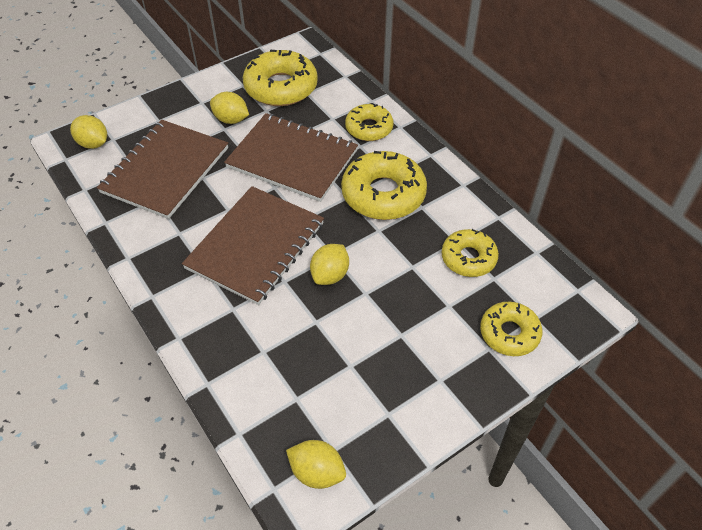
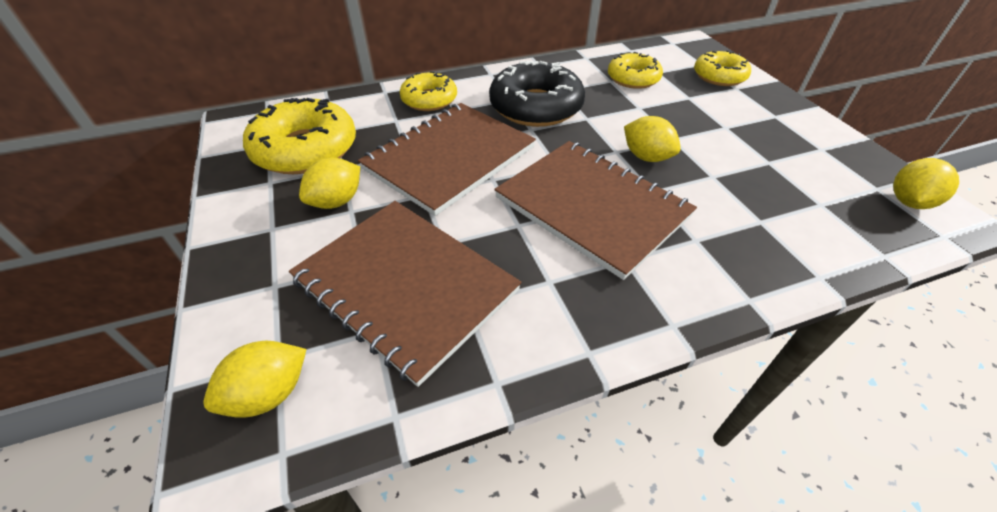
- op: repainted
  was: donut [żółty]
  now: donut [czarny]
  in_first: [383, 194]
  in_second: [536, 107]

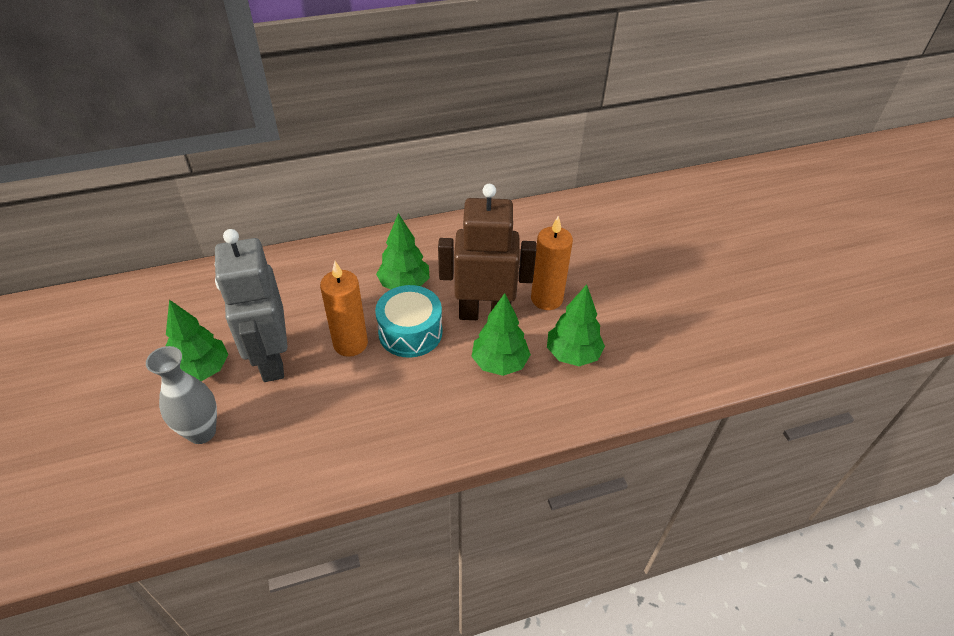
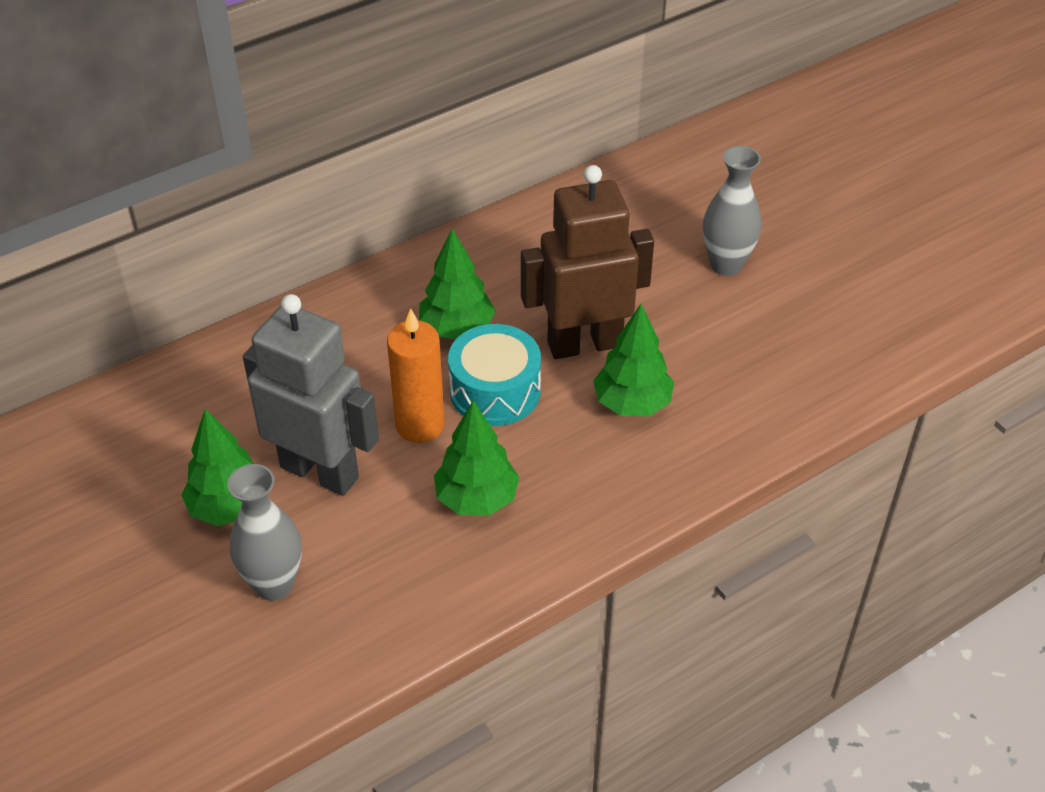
- op: gone
  was: świeca [pomarańczowy]
  in_first: [546, 299]
- op: rotated
  was: robot [szary]
  in_first: [271, 360]
  in_second: [320, 471]
  clockwise: 150
- op: shifted
  was: drzewko [zielony]
  in_first: [572, 354]
  in_second: [476, 499]
- op: new
  now: wazon [szary]
  in_second: [726, 265]

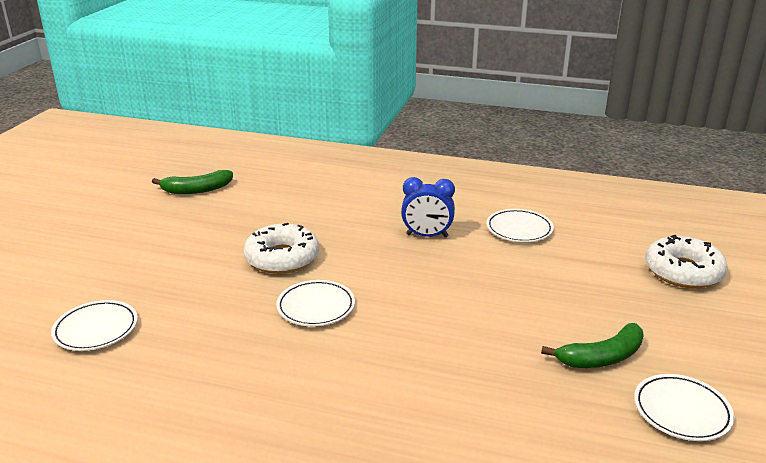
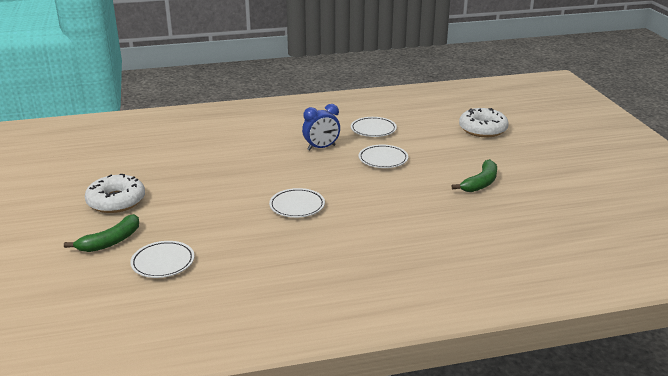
- op: shifted
  was: banan [zielony]
  in_first: [196, 190]
  in_second: [110, 241]
- op: shifted
  was: donut [biały]
  in_first: [282, 258]
  in_second: [116, 201]
- op: shifted
  was: talerz [biały]
  in_first: [681, 411]
  in_second: [383, 159]

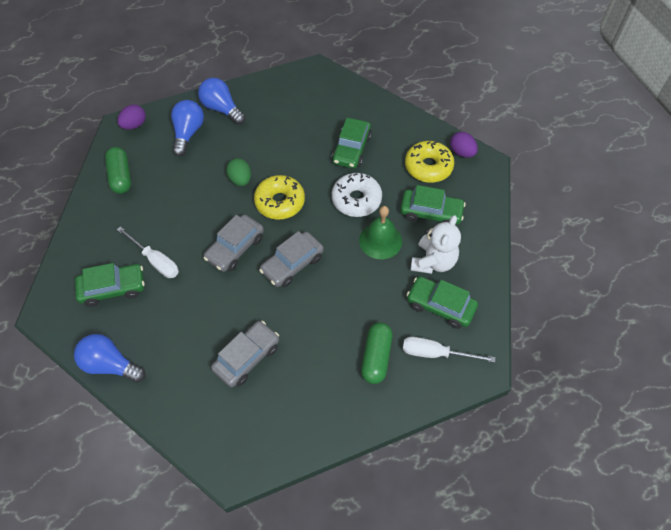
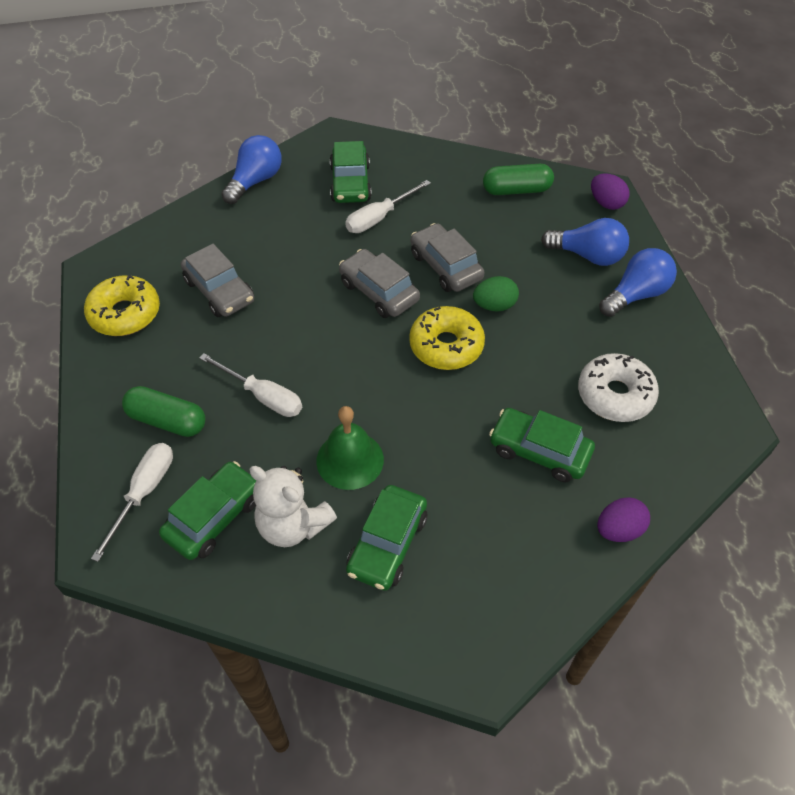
- op: shifted
  was: jajko [fioletowy]
  in_first: [462, 152]
  in_second: [618, 530]
- op: shifted
  was: donut [żółty]
  in_first: [428, 167]
  in_second: [125, 314]
- op: shifted
  was: donut [biały]
  in_first: [356, 200]
  in_second: [615, 395]
- op: shifted
  was: samochód [szary]
  in_first: [292, 264]
  in_second: [445, 266]
- op: new
  now: śrubokręt [biały]
  in_second: [263, 396]

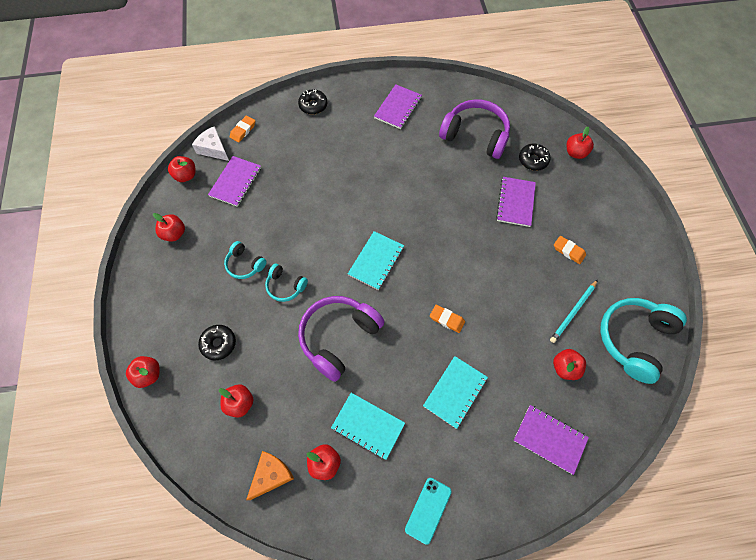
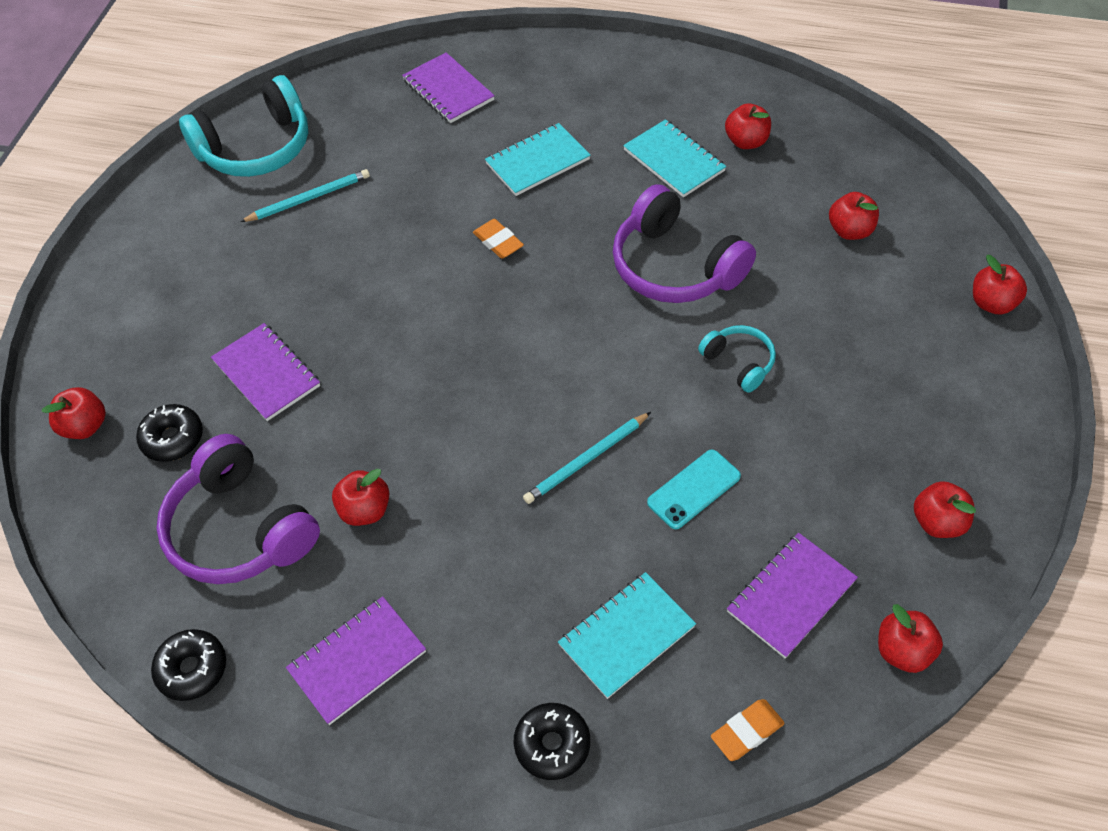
- op: gone
  was: ser [biały]
  in_first: [213, 149]
- op: rotated
  was: zeszyt [fioletowy]
  in_first: [515, 202]
  in_second: [267, 373]
  clockwise: -75
- op: shifted
  was: zeszyt [turkusowy]
  in_first: [376, 261]
  in_second: [626, 636]
- op: gone
  was: gumka do mazania [pomarańczowy]
  in_first: [568, 251]
- op: gone
  was: słuchawki [turkusowy]
  in_first: [245, 264]
- op: rotated
  was: słuchawki [fioletowy]
  in_first: [339, 337]
  in_second: [675, 266]
  clockwise: 75
- op: shifted
  was: donut [czarny]
  in_first: [218, 344]
  in_second: [192, 669]
- op: shifted
  was: jabłko [czerwony]
  in_first: [565, 368]
  in_second: [365, 510]
- op: gone
  was: ser [pomarańczowy]
  in_first: [271, 475]
- op: shifted
  was: telefon [turkusowy]
  in_first: [428, 510]
  in_second: [694, 489]
- op: new
  now: ołówek [turkusowy]
  in_second: [586, 460]

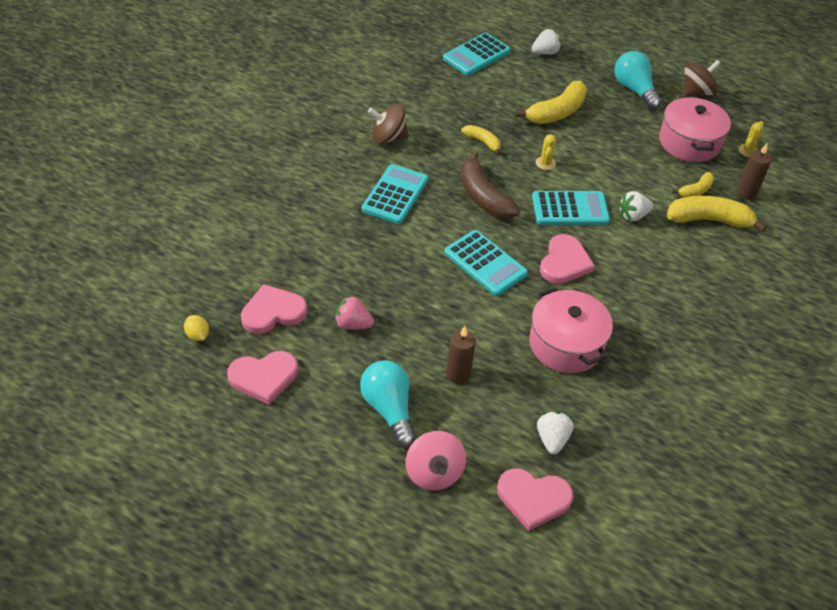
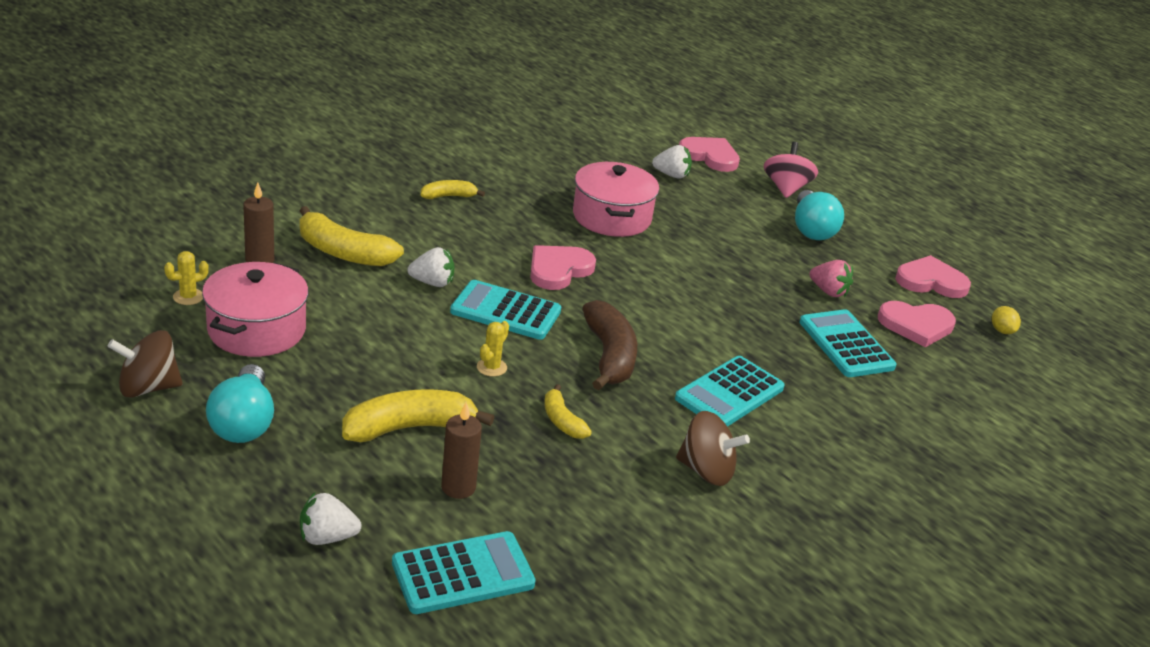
- op: shifted
  was: banan [żółty]
  in_first: [695, 191]
  in_second: [448, 196]
- op: shifted
  was: kalkulator [turkusowy]
  in_first: [485, 263]
  in_second: [846, 344]
- op: shifted
  was: świeca [brązowy]
  in_first: [458, 374]
  in_second: [458, 487]
- op: rotated
  was: truskawka [biały]
  in_first: [552, 439]
  in_second: [671, 175]
  clockwise: -105

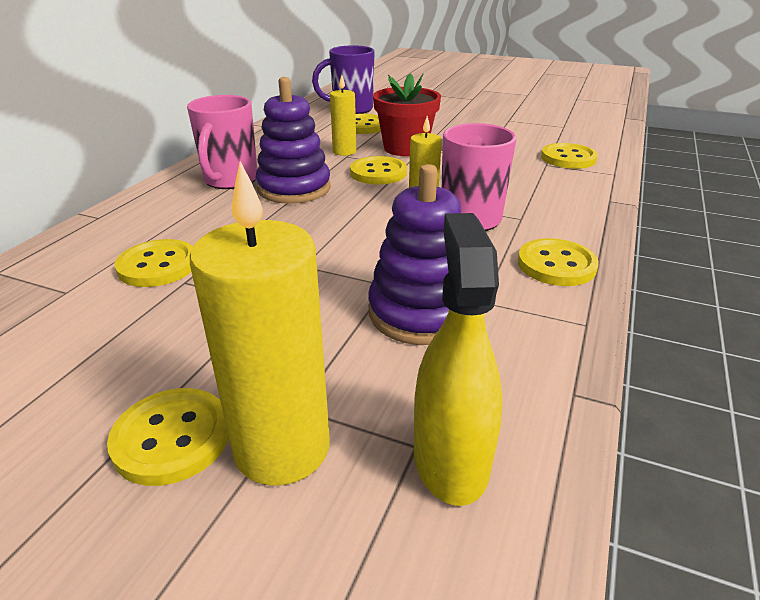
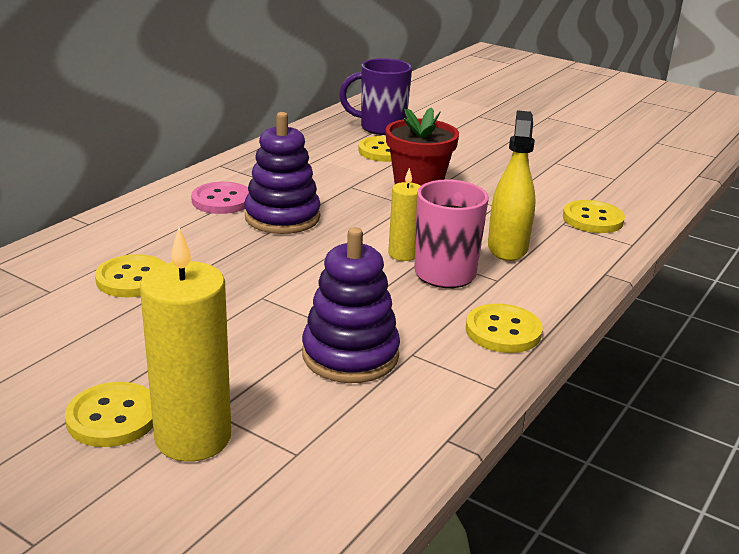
- op: gone
  was: świeca [żółty]
  in_first: [344, 151]
- op: swapped
  was: kubek [różowy]
  now: guzik [różowy]
  in_first: [230, 181]
  in_second: [222, 200]
- op: gone
  was: guzik [żółty]
  in_first: [378, 173]
- op: shifted
  was: spryskiwacz [żółty]
  in_first: [450, 460]
  in_second: [507, 248]

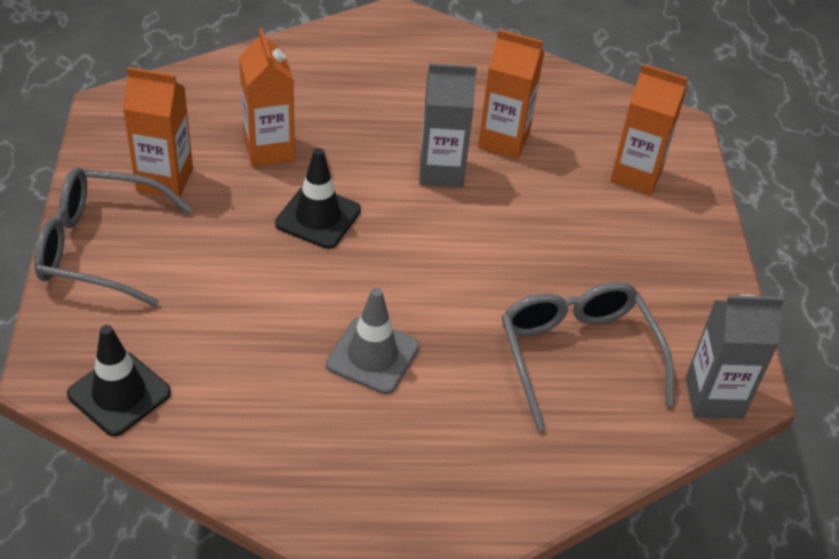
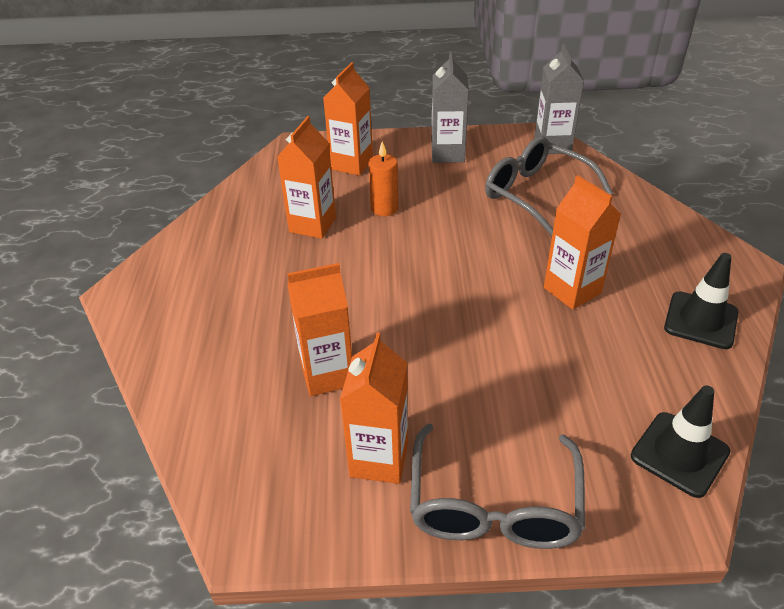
- op: shifted
  was: karton mleka [szary]
  in_first: [441, 171]
  in_second: [447, 154]
- op: shifted
  was: pachołek [czarny]
  in_first: [318, 217]
  in_second: [700, 320]
- op: rotated
  was: okulary [szary]
  in_first: [577, 355]
  in_second: [536, 194]
  clockwise: 60
- op: swapped
  was: pachołek [szary]
  now: karton mleka [pomarańczowy]
  in_first: [372, 356]
  in_second: [572, 290]
- op: new
  now: świeca [pomarańczowy]
  in_second: [384, 208]

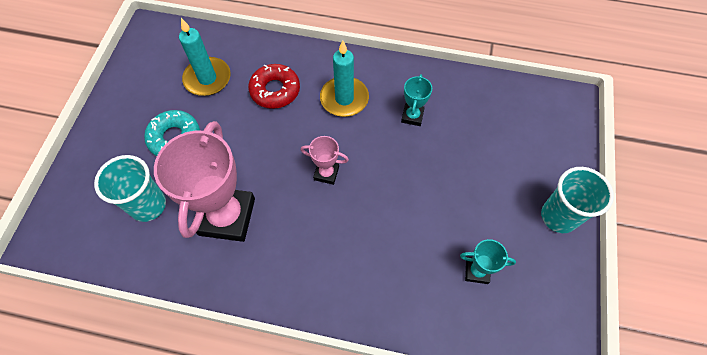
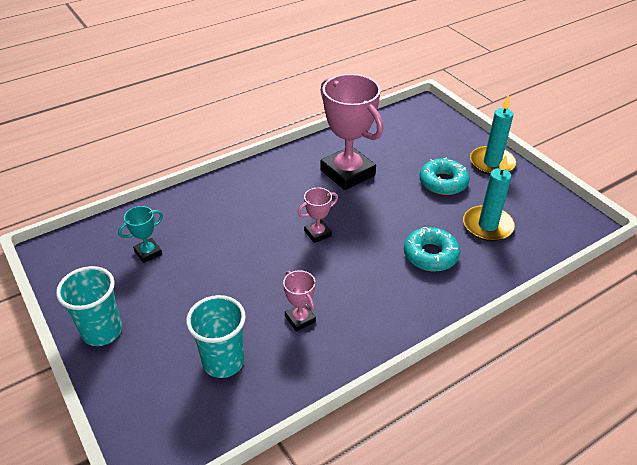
- op: shifted
  was: świeca [turkusowy]
  in_first: [344, 99]
  in_second: [492, 163]
- op: repainted
  was: donut [czerwony]
  now: donut [turkusowy]
  in_first: [275, 90]
  in_second: [430, 255]
- op: repainted
  was: puchar [turkusowy]
  now: puchar [różowy]
  in_first: [412, 116]
  in_second: [300, 319]
- op: shifted
  was: szklanka [turkusowy]
  in_first: [148, 205]
  in_second: [223, 362]

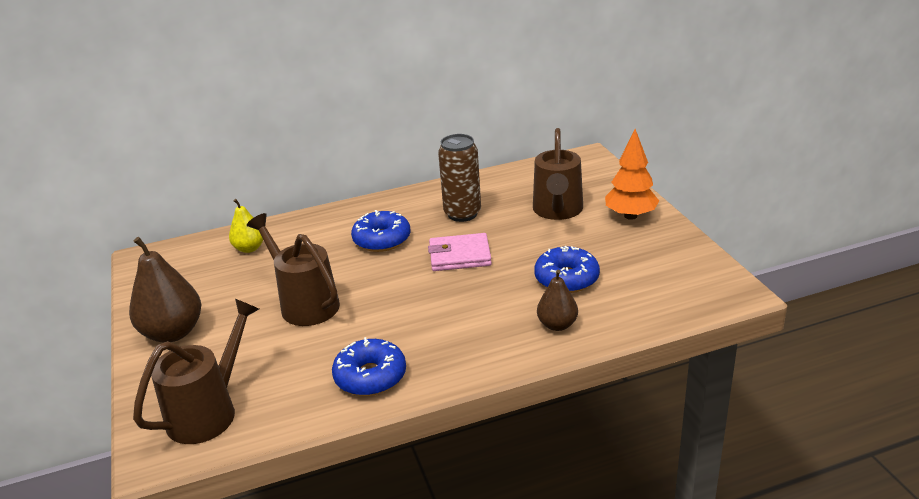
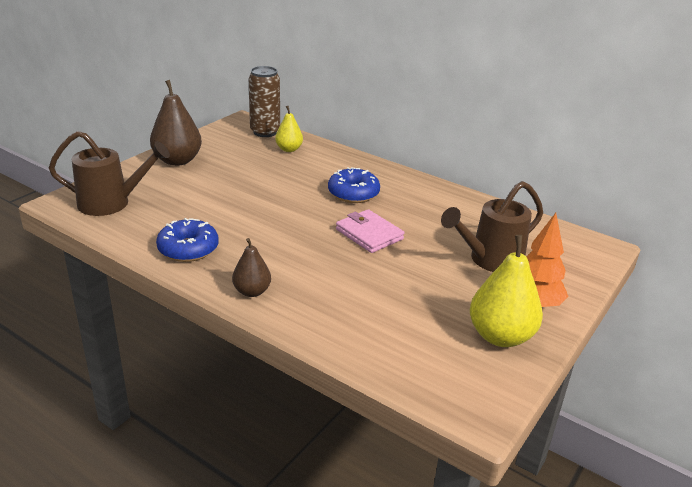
- op: shifted
  was: puszka [brązowy]
  in_first: [462, 214]
  in_second: [265, 132]
- op: gone
  was: konewka [brązowy]
  in_first: [304, 303]
- op: gone
  was: donut [niebieski]
  in_first: [566, 279]
- op: shifted
  was: gruszka [brązowy]
  in_first: [557, 325]
  in_second: [252, 291]
- op: new
  now: gruszka [żółty]
  in_second: [500, 336]

